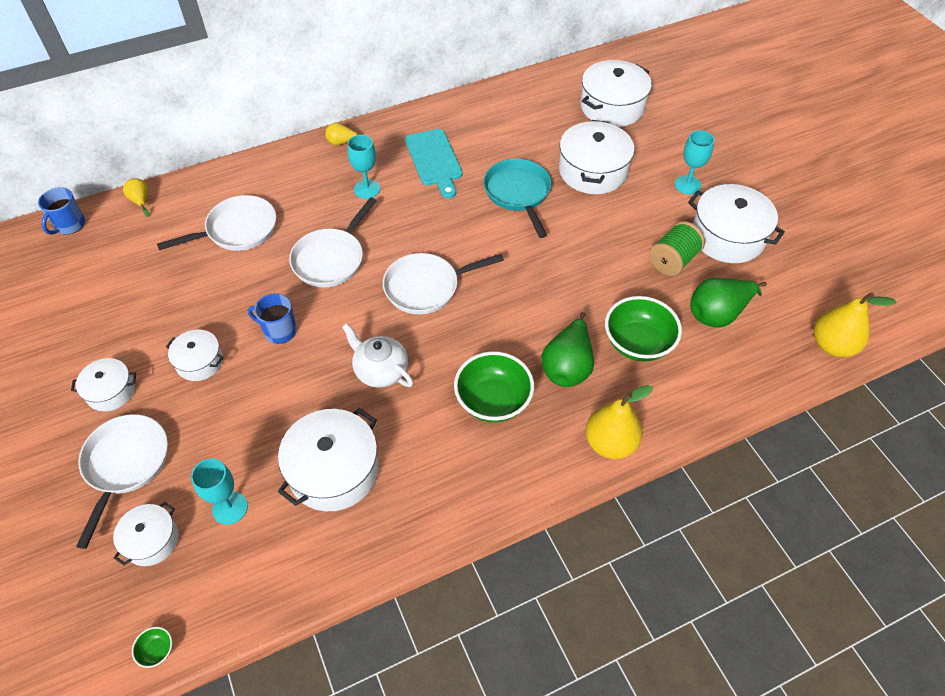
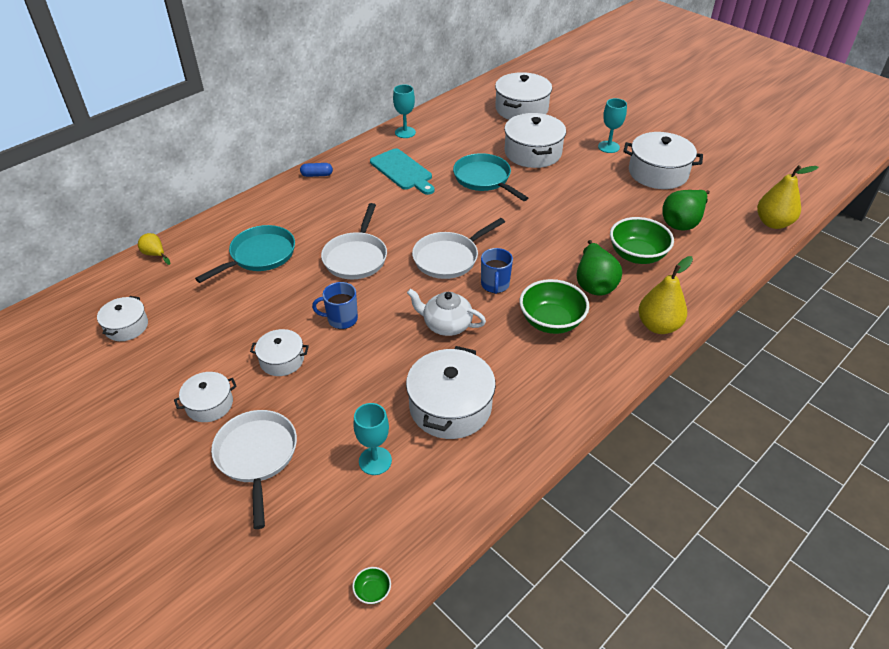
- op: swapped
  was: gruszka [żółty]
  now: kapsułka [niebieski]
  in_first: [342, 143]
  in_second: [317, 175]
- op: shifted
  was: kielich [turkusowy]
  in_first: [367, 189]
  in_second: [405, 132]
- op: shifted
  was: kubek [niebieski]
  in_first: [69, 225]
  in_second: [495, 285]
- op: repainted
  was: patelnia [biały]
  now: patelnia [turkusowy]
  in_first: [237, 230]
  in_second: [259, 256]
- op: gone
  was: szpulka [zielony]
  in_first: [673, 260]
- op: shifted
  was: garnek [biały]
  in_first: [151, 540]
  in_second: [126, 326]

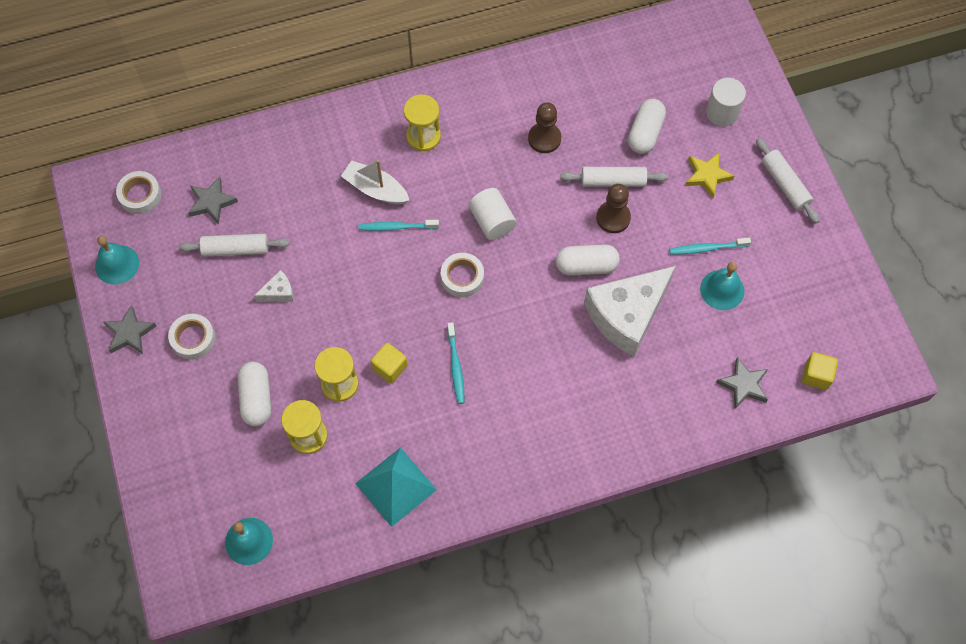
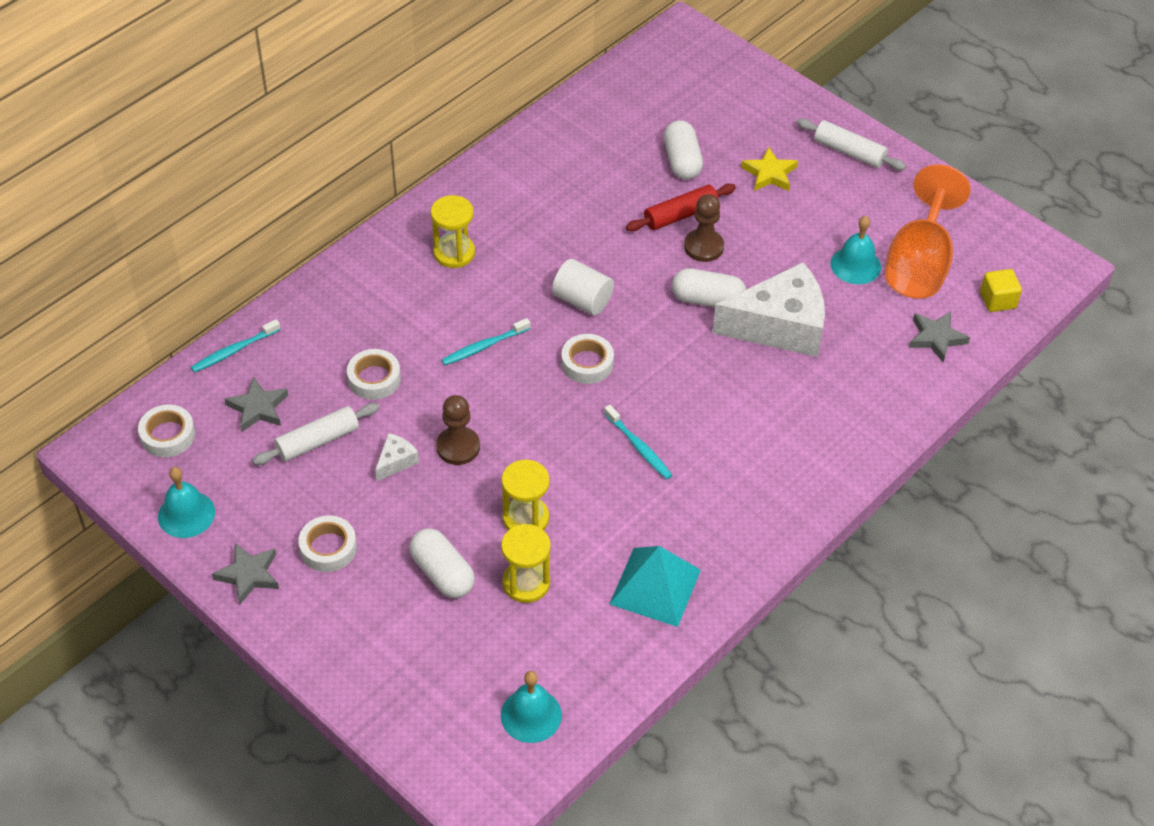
- op: gone
  was: walec [biały]
  in_first: [722, 112]
- op: shifted
  was: pionek [brązowy]
  in_first: [544, 139]
  in_second: [458, 447]
- op: gone
  was: łódka [biały]
  in_first: [376, 189]
- op: repainted
  was: wałek do ciasta [biały]
  now: wałek do ciasta [czerwony]
  in_first: [613, 181]
  in_second: [680, 215]
- op: shifted
  was: szczoteczka do zębów [turkusowy]
  in_first: [707, 248]
  in_second: [234, 350]
- op: rotated
  was: kapsułka [biały]
  in_first: [586, 266]
  in_second: [707, 300]
  clockwise: 45
- op: rotated
  was: ser [biały]
  in_first: [627, 315]
  in_second: [779, 326]
  clockwise: -120
- op: gone
  was: sześcian [żółty]
  in_first: [390, 367]
- op: new
  now: kielich [pomarańczowy]
  in_second: [919, 264]
- op: new
  now: taśma klejąca [biały]
  in_second: [374, 379]

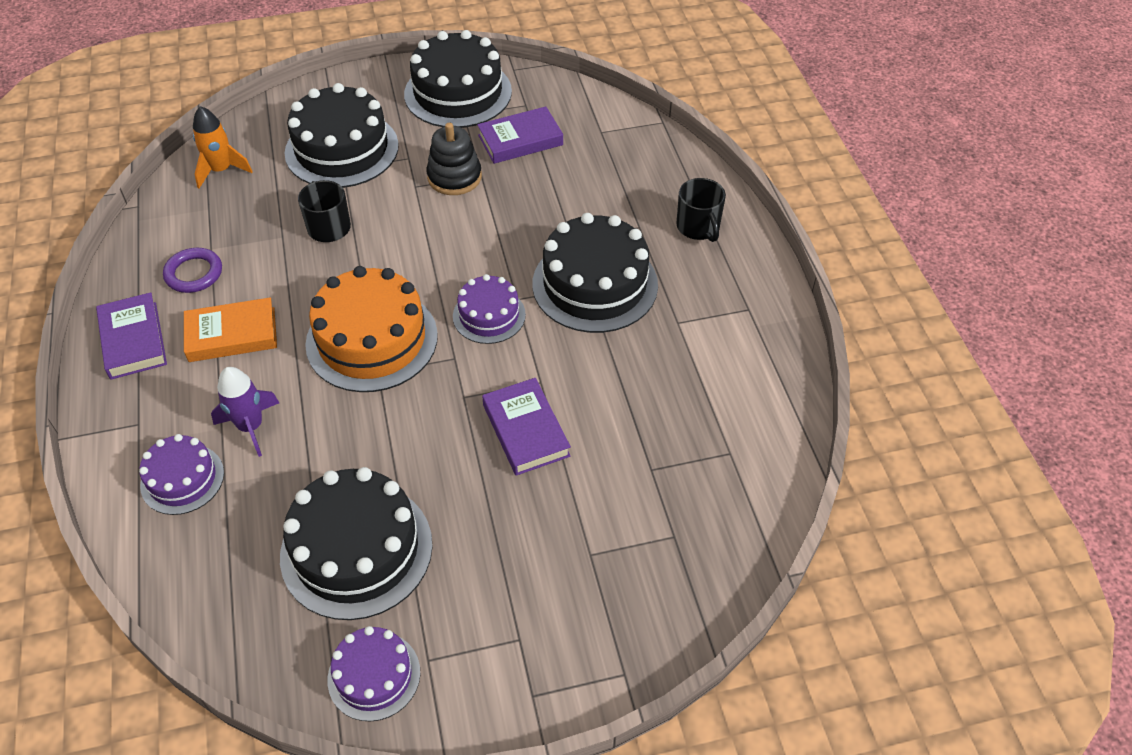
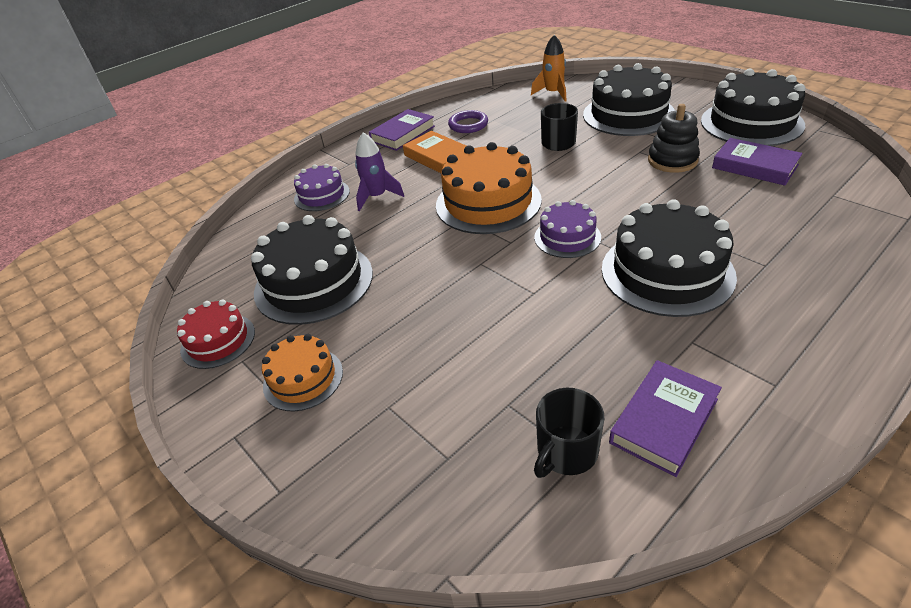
- op: shifted
  was: kubek [czarny]
  in_first: [698, 227]
  in_second: [566, 452]
- op: shifted
  was: książka [fioletowy]
  in_first: [525, 430]
  in_second: [664, 420]
- op: repainted
  was: tort [fioletowy]
  now: tort [czerwony]
  in_first: [374, 675]
  in_second: [218, 341]
- op: new
  now: tort [pomarańczowy]
  in_second: [303, 379]

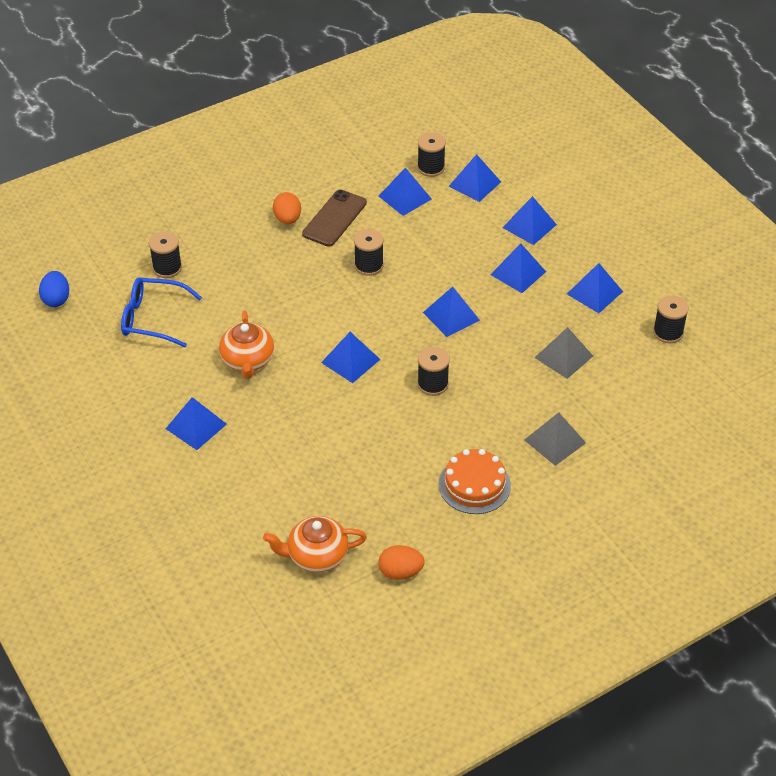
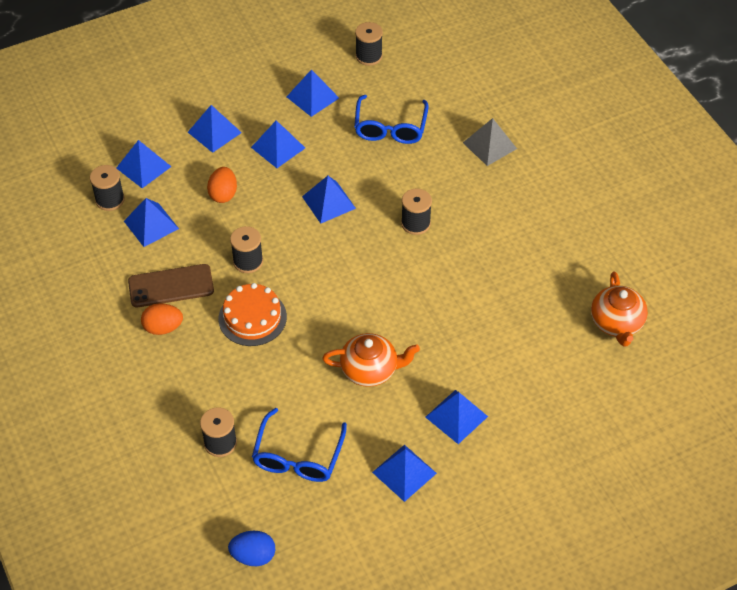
- op: rotated
  was: telefon [brązowy]
  in_first: [334, 218]
  in_second: [171, 286]
  clockwise: -45
- op: swapped
  was: piramida [szary]
  now: okulary [niebieski]
  in_first: [564, 356]
  in_second: [390, 128]
- op: shifted
  was: piramida [niebieski]
  in_first: [350, 361]
  in_second: [404, 472]
- op: shifted
  was: tort [pomarańczowy]
  in_first: [474, 485]
  in_second: [252, 317]
- op: shifted
  was: jajko [pomarańczowy]
  in_first: [400, 572]
  in_second: [223, 194]

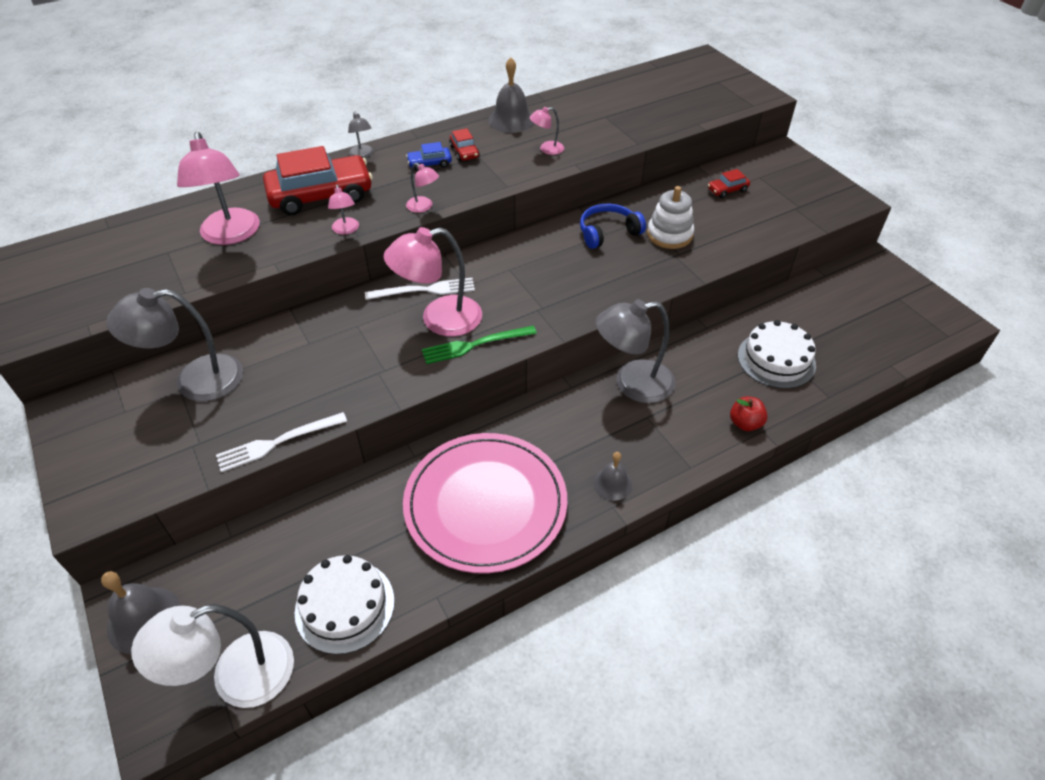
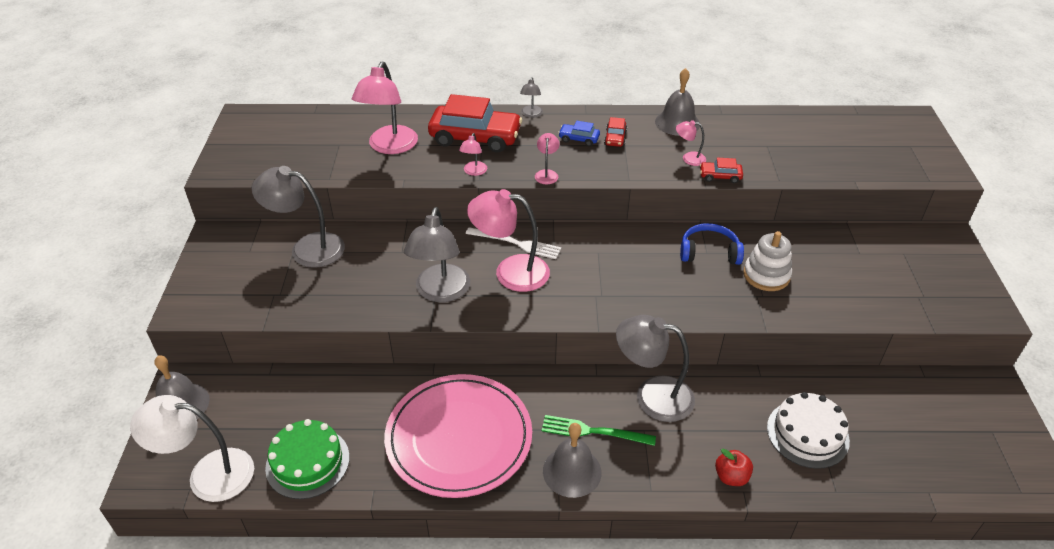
- op: rotated
  was: lampka [różowy]
  in_first: [424, 207]
  in_second: [547, 174]
  clockwise: -150
- op: shifted
  was: samochód [czerwony]
  in_first: [727, 190]
  in_second: [720, 176]
- op: shifted
  was: widelec [zielony]
  in_first: [475, 345]
  in_second: [593, 431]
- op: gone
  was: widelec [biały]
  in_first: [277, 442]
- op: scaled
  was: dzwonek [szary]
  in_first: [612, 484]
  in_second: [572, 471]
  ratio: 1.58
- op: repainted
  was: tort [biały]
  now: tort [zielony]
  in_first: [345, 606]
  in_second: [307, 462]
- op: new
  now: lampka [szary]
  in_second: [440, 292]

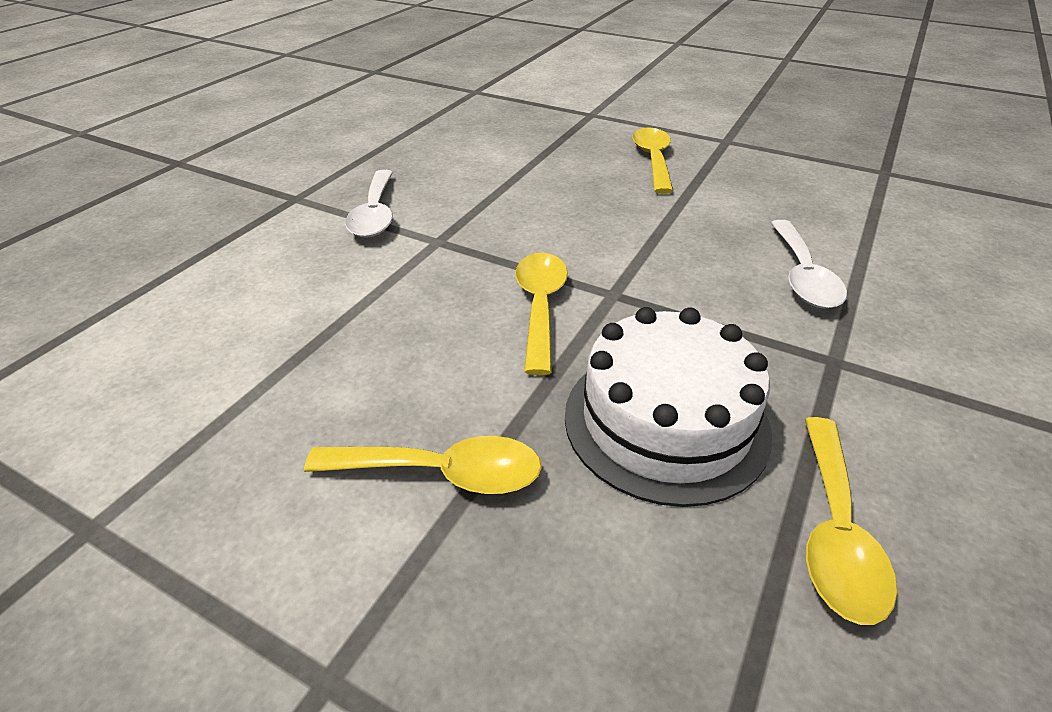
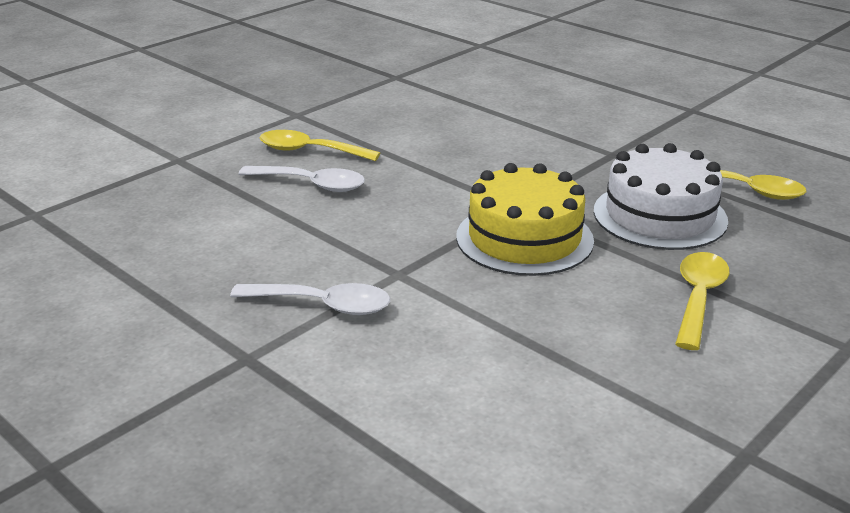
- op: shifted
  was: łyżka [biały]
  in_first: [802, 275]
  in_second: [311, 184]
- op: swapped
  was: łyżka [żółty]
  now: tort [żółty]
  in_first: [540, 307]
  in_second: [524, 238]

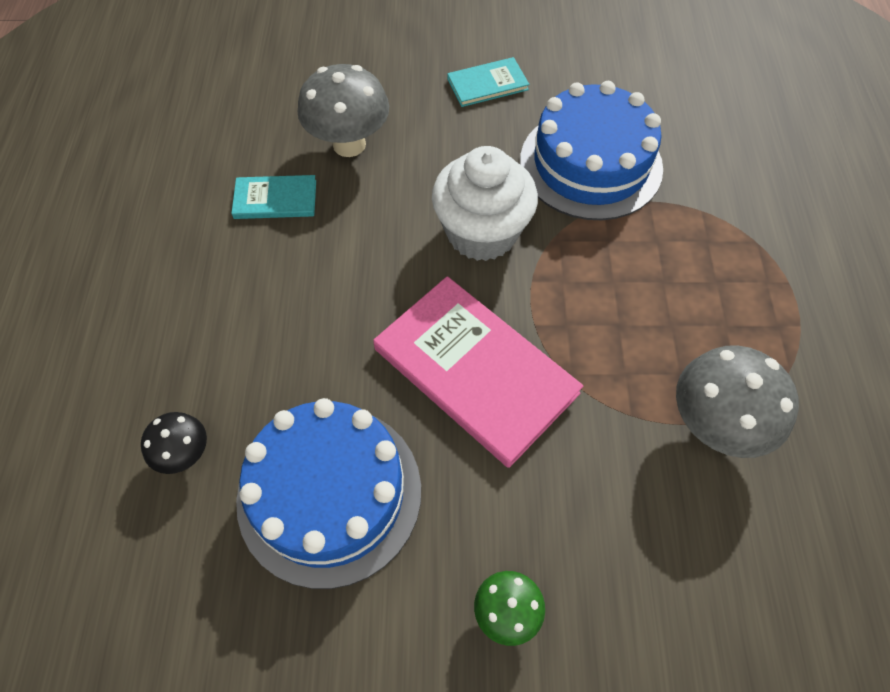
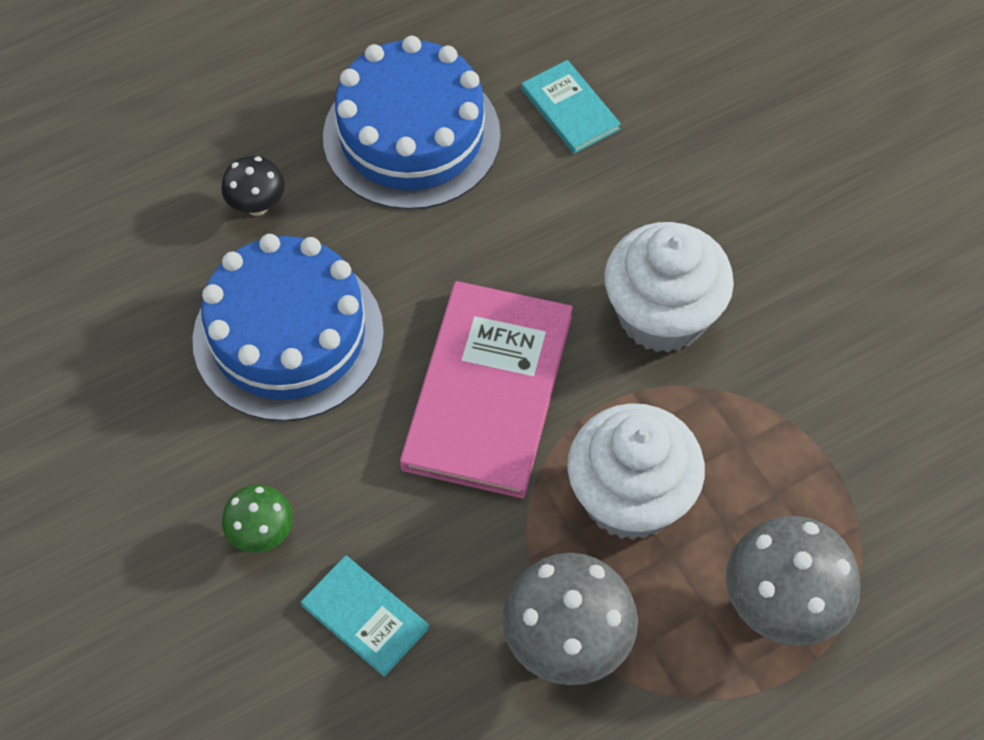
- op: shifted
  was: książka [turkusowy]
  in_first: [487, 84]
  in_second: [365, 617]
- op: shifted
  was: grzyb [szary]
  in_first: [349, 144]
  in_second: [781, 606]
- op: shifted
  was: tort [niebieski]
  in_first: [590, 164]
  in_second: [411, 136]
- op: new
  now: muffinka [biały]
  in_second: [630, 498]

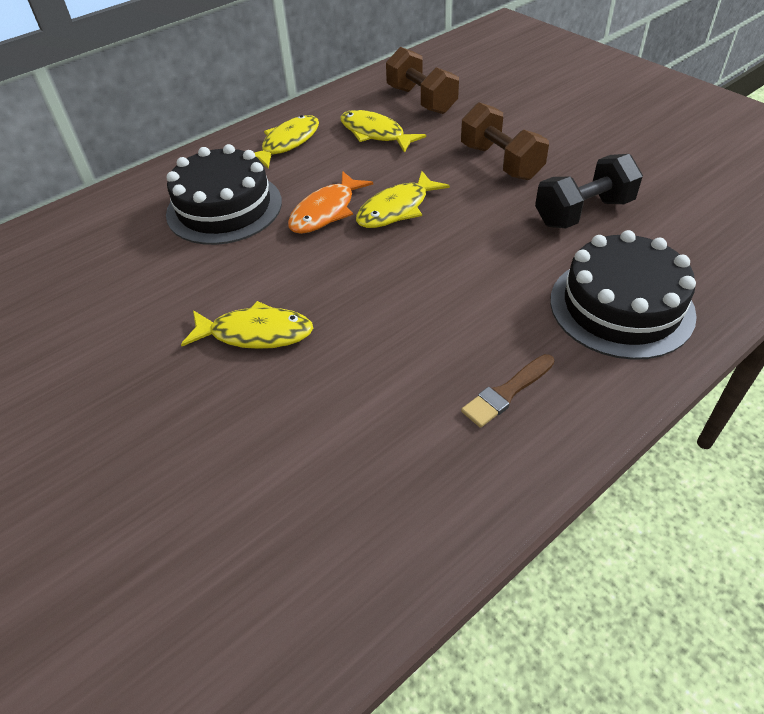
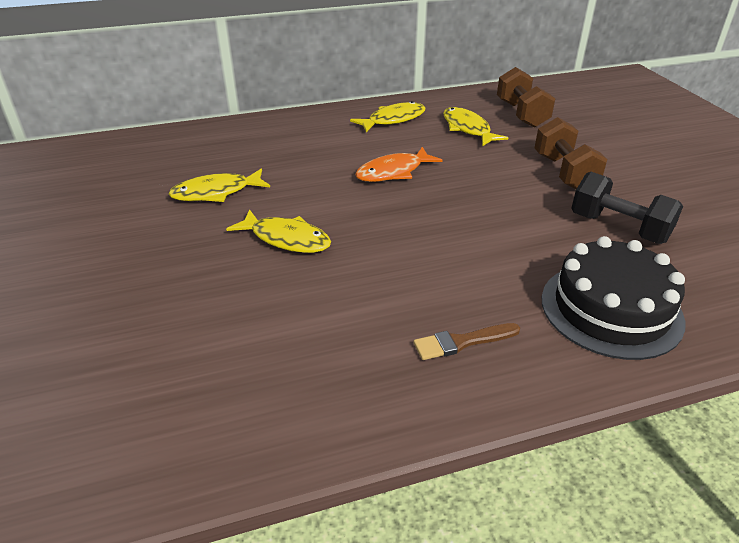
- op: gone
  was: tort [czarny]
  in_first: [224, 207]
- op: rotated
  was: hantel [czarny]
  in_first: [583, 212]
  in_second: [619, 228]
  clockwise: 45
- op: shifted
  was: ryba [żółty]
  in_first: [397, 209]
  in_second: [216, 192]

